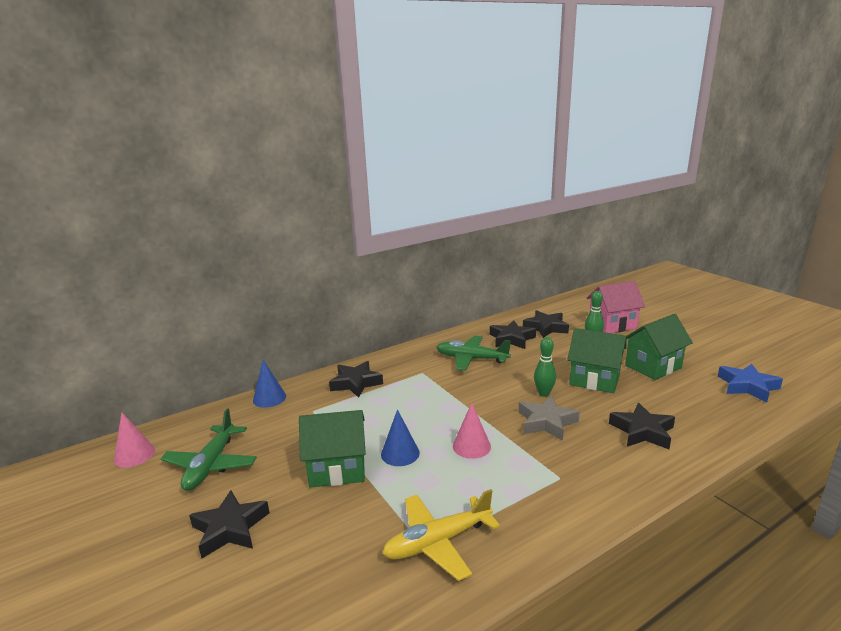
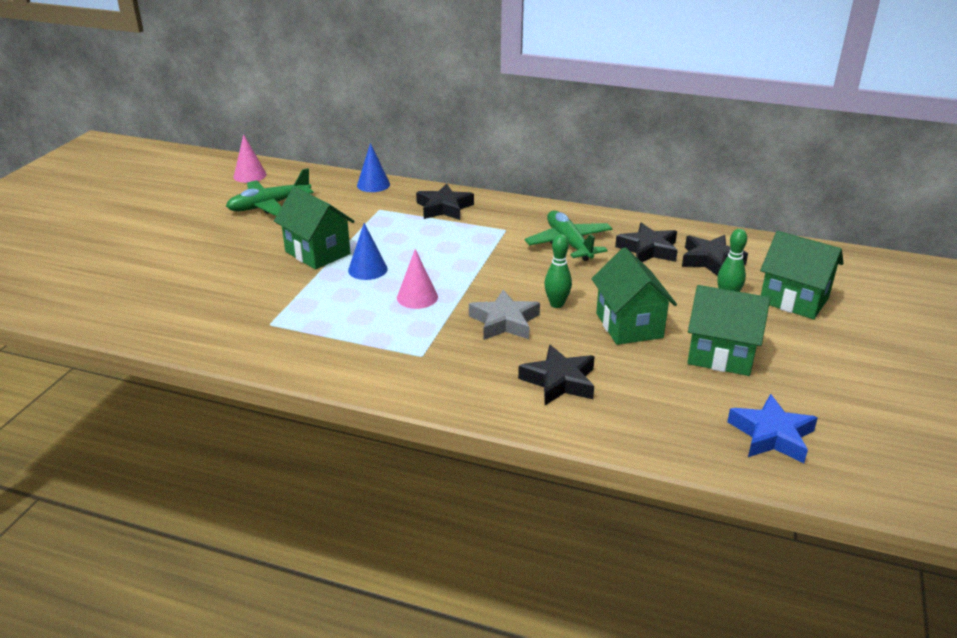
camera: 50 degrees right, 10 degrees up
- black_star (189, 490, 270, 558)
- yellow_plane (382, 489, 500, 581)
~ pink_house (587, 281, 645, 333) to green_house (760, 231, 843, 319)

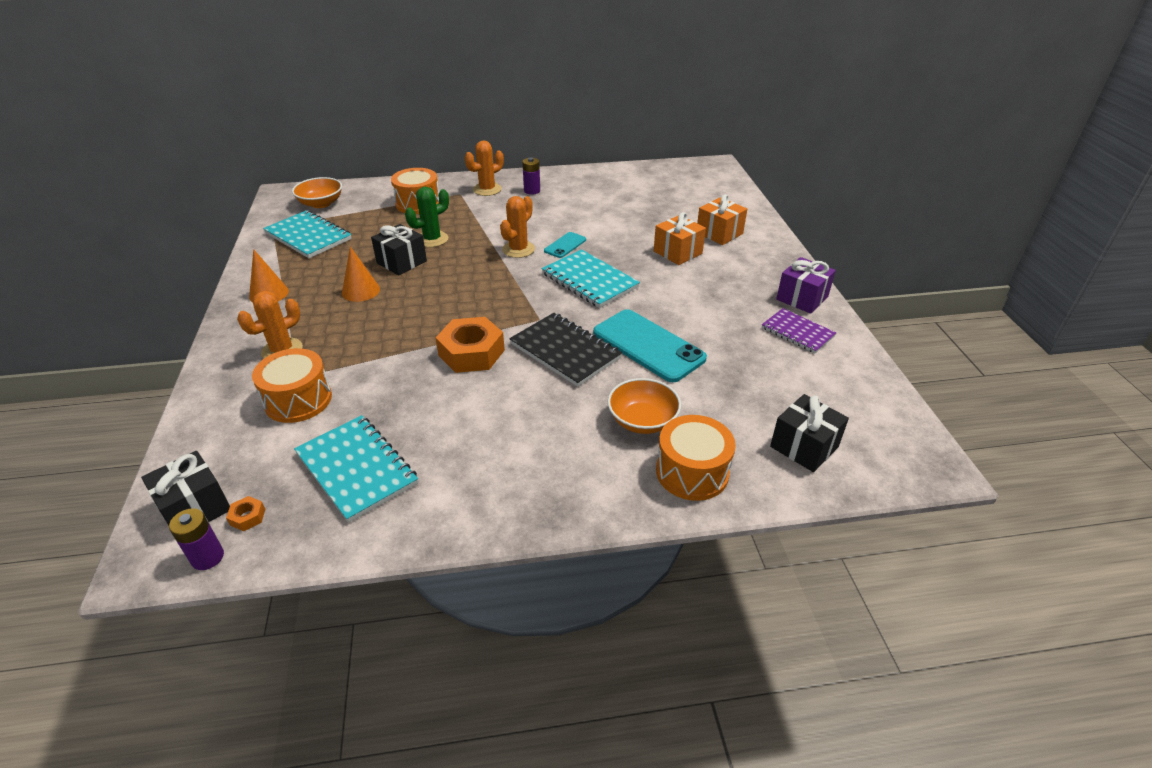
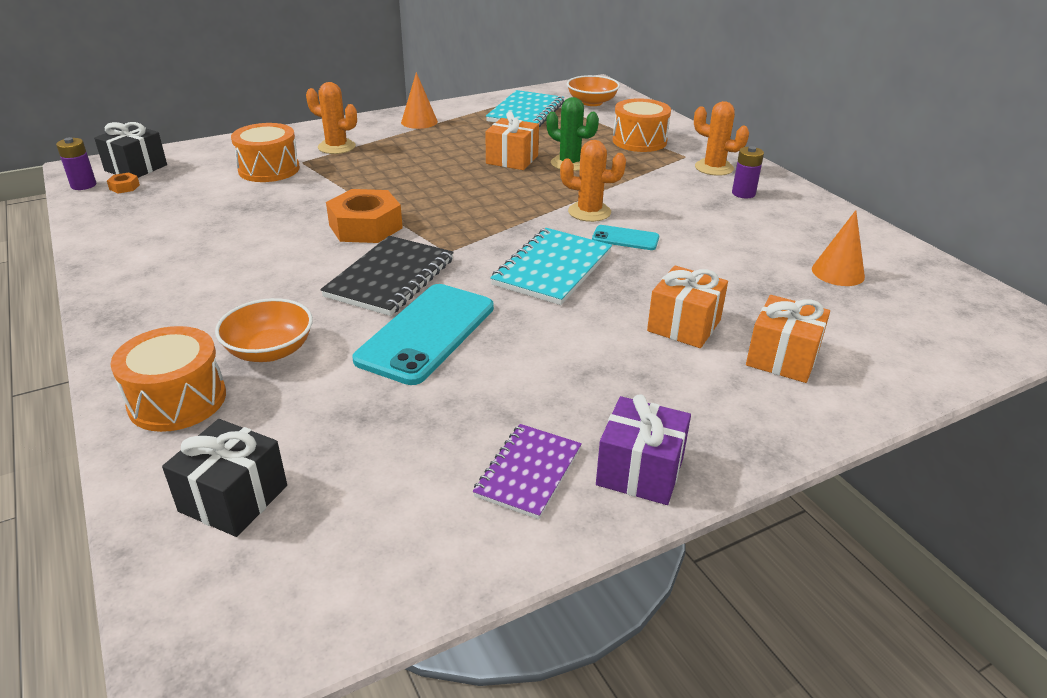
camera: 70 degrees right, 5 degrees down
- turquoise_notebook (294, 415, 418, 523)
~ orange_cone (342, 246, 380, 302) to (812, 210, 865, 286)
~ black_gift (371, 224, 427, 275) to orange_gift (485, 112, 539, 170)

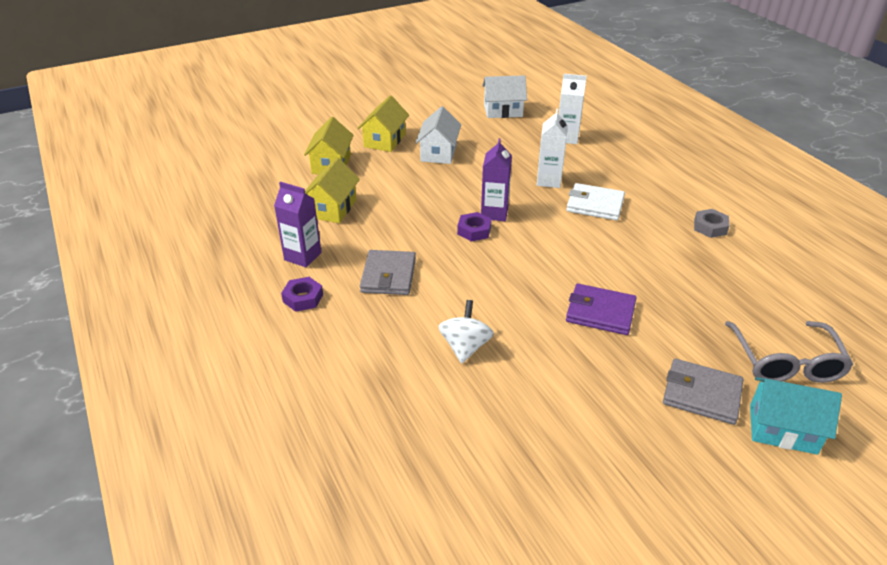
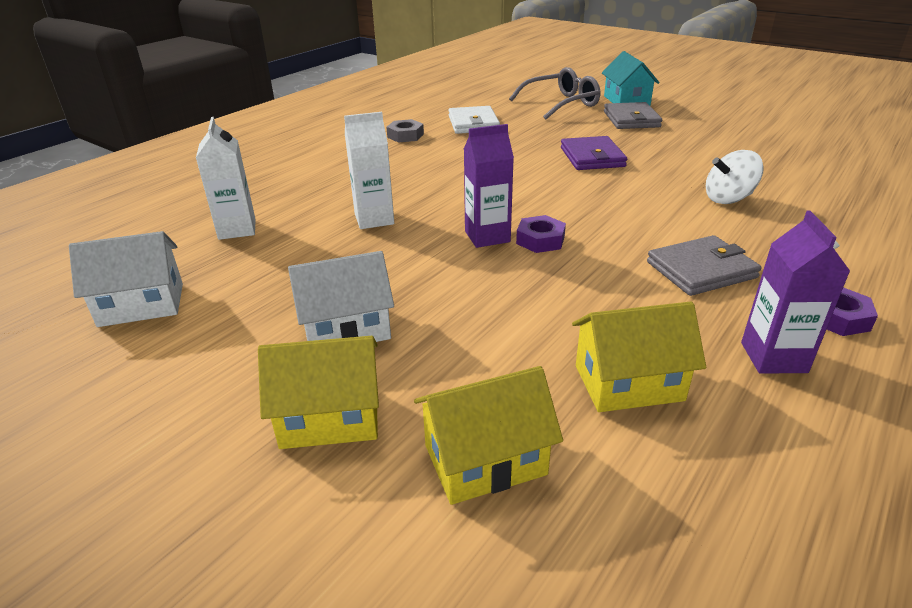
camera: 115 degrees left, 5 degrees down
~ white_house (482, 75, 527, 118) = (69, 231, 183, 327) 75 degrees counterclockwise
~ white_wallet (566, 183, 625, 220) to (448, 106, 500, 134)

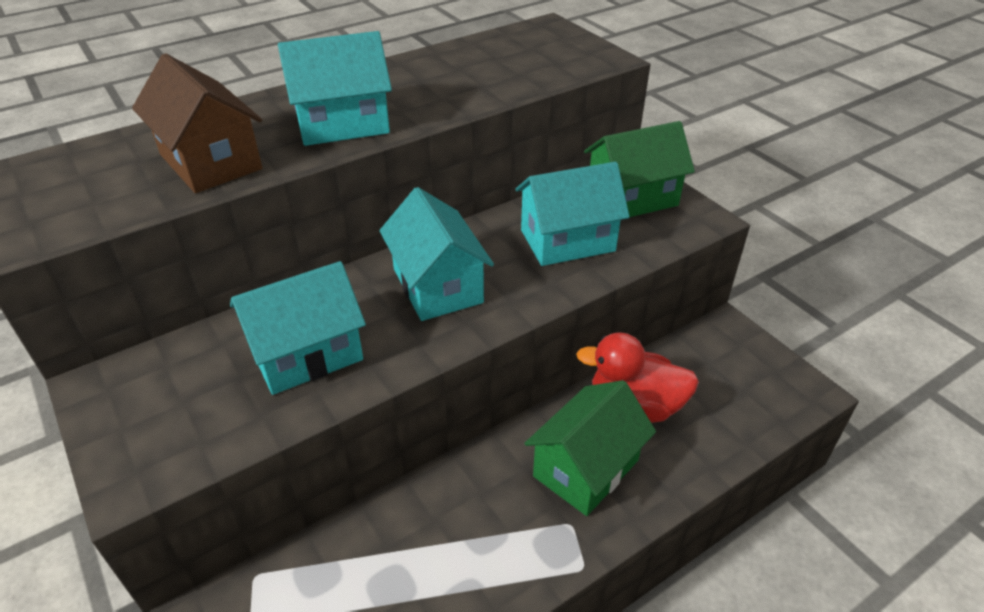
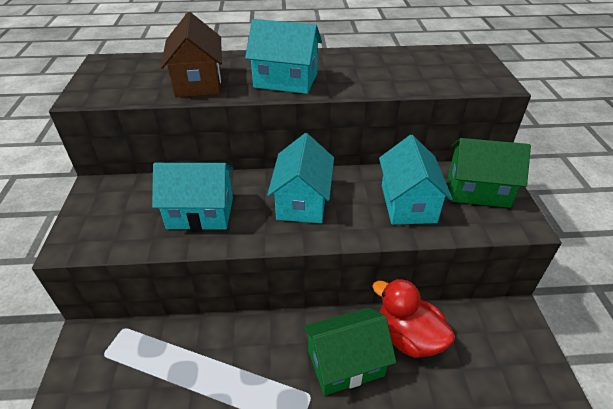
camera: 30 degrees right, 0 degrees up
~ turquoise_house (515, 162, 630, 266) = (379, 135, 453, 224) 75 degrees clockwise

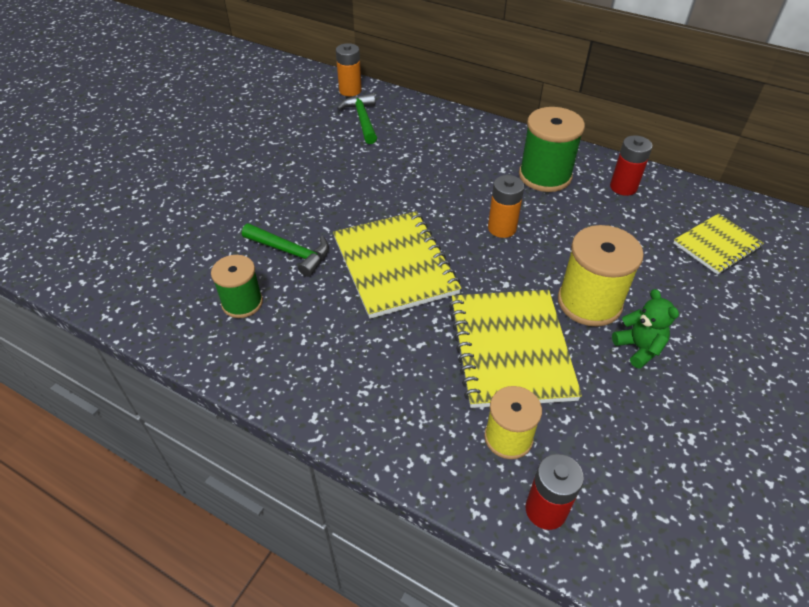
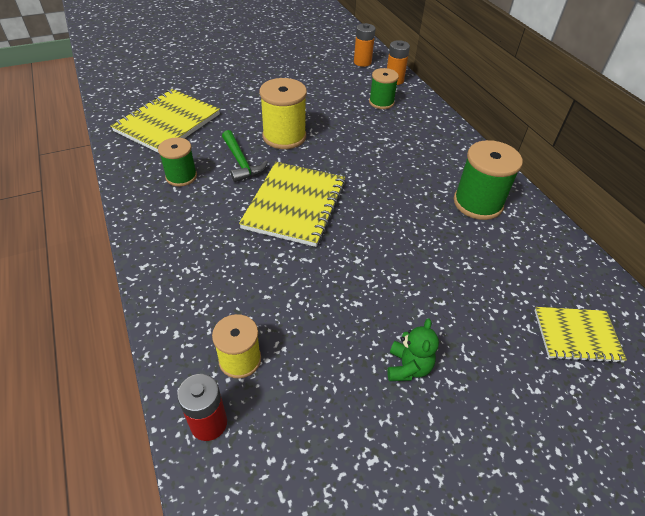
camera: 35 degrees right, 0 degrees up
~ green_hammer (337, 93, 377, 144) to green_spool (369, 68, 399, 109)
~ yellow_notebook (449, 290, 582, 408) to (111, 89, 220, 153)
~ orange_battery (488, 175, 524, 238) to (354, 23, 376, 67)
~ yellow_spool (558, 225, 644, 326) to (259, 78, 307, 149)
- red_battery (610, 135, 652, 196)

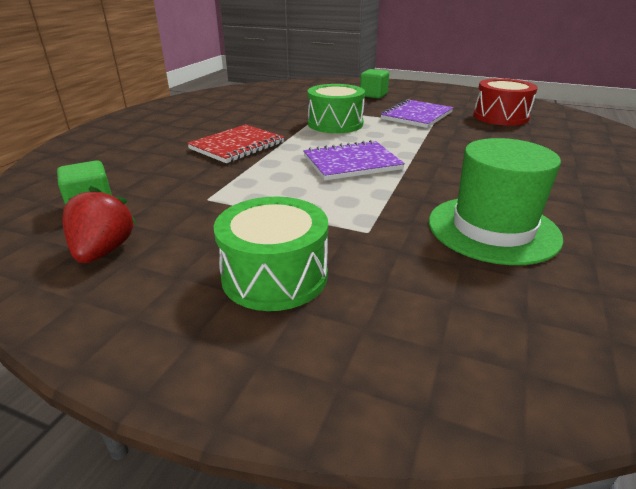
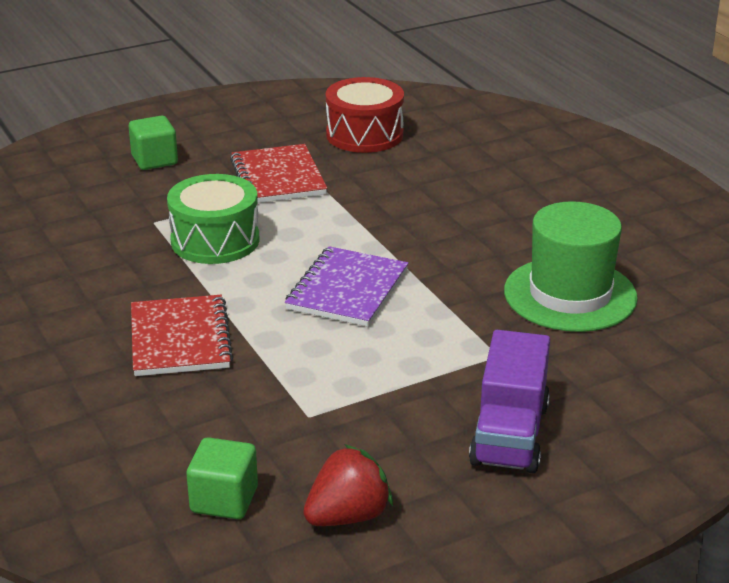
camera: 50 degrees left, 0 degrees up
~ red_strawberry (62, 186, 137, 263) = (303, 444, 393, 526) 105 degrees clockwise
~ green_drum (214, 197, 328, 311) to purple_truck (469, 330, 550, 473)
~ purple_notebook (380, 99, 453, 128) to red_notebook (230, 144, 327, 203)

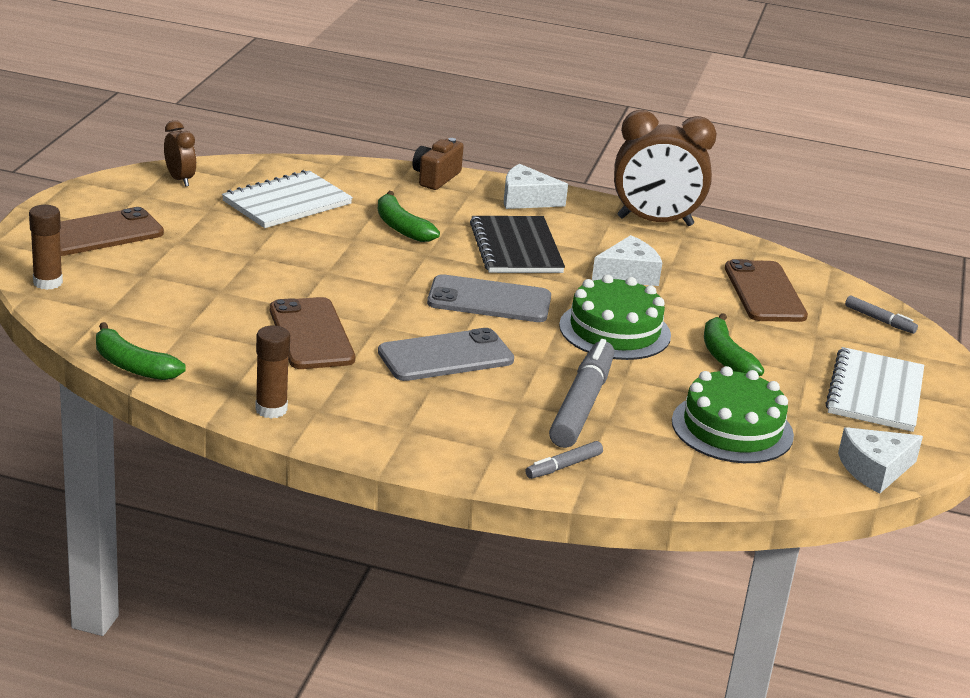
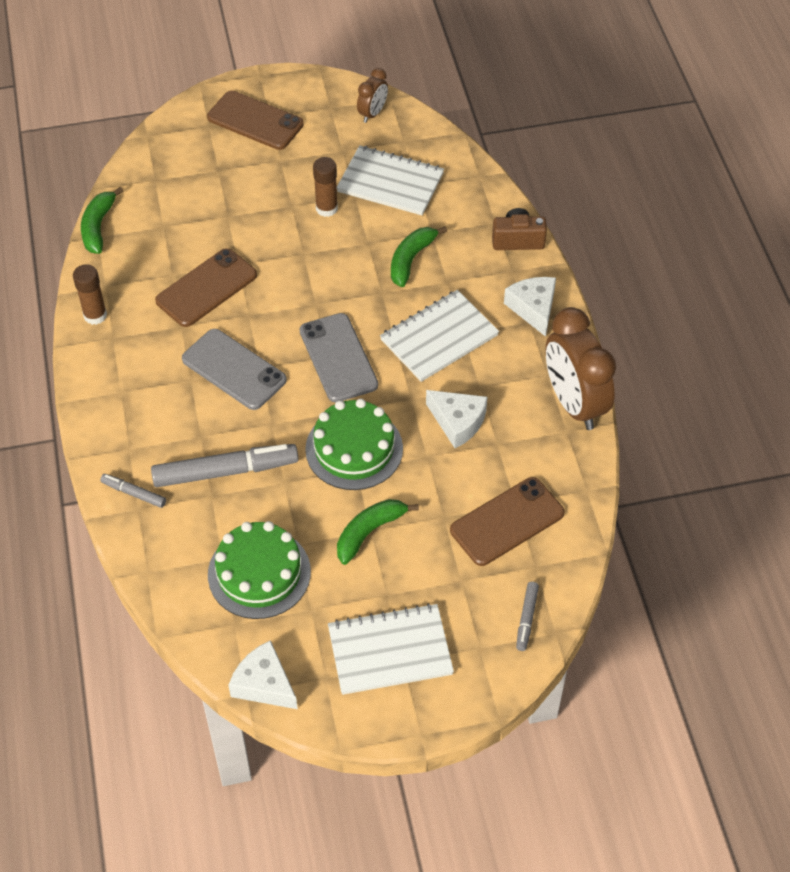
camera: 65 degrees right, 25 degrees up
~ brown_glue_stick (29, 205, 63, 290) to (313, 157, 338, 217)
~ black_notebook (470, 216, 565, 273) to white_notebook (380, 290, 499, 382)

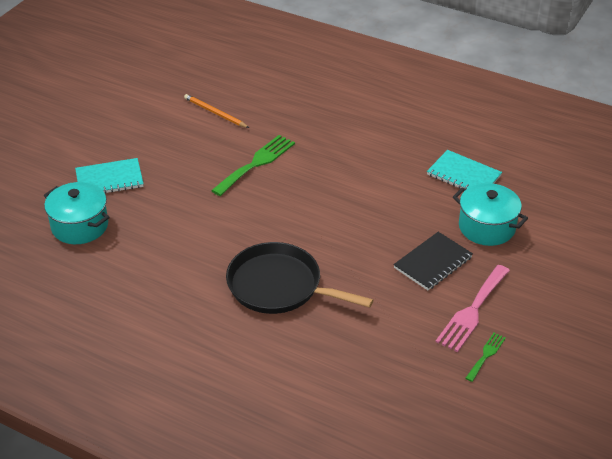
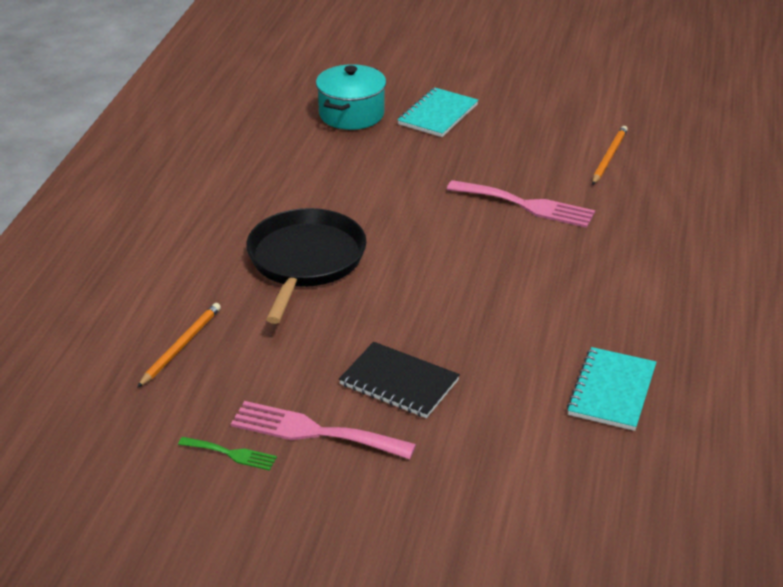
camera: 75 degrees right, 5 degrees down
~ turquoise_notebook (75, 158, 144, 194) = (398, 87, 478, 137) 60 degrees clockwise
~ green_fork (211, 135, 295, 196) to pink_fork (446, 180, 595, 228)
- turquoise_pot (453, 183, 528, 246)
+ orange_pencil (137, 303, 221, 388)

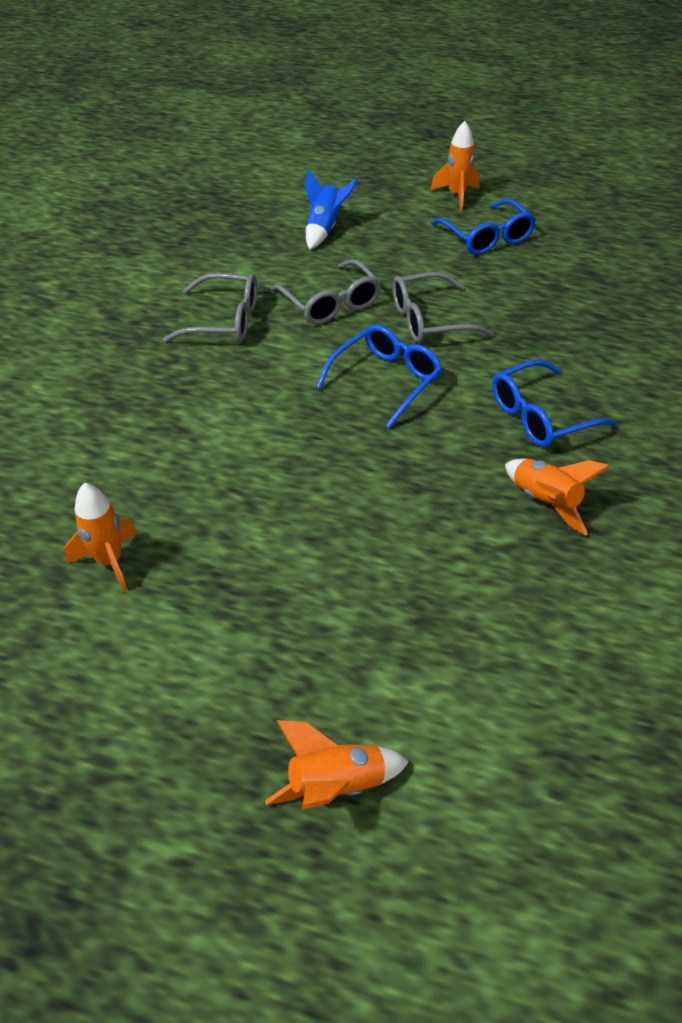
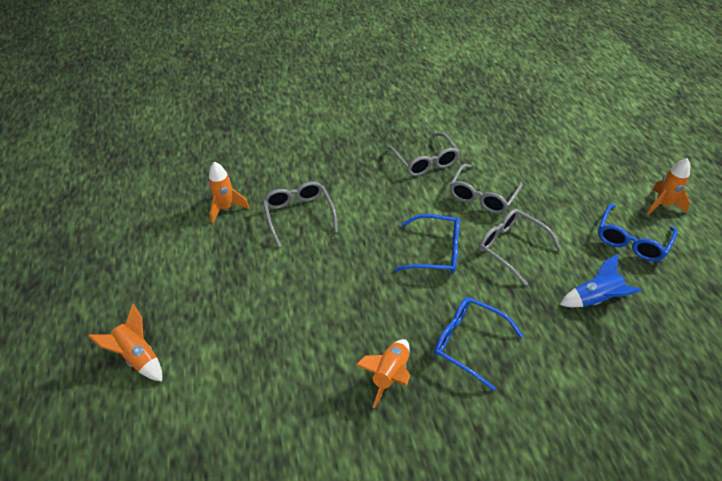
camera: 60 degrees right, 0 degrees up
~ blue_rocket (305, 170, 358, 250) to (560, 253, 642, 307)
+ grey_glasses (263, 181, 338, 247)

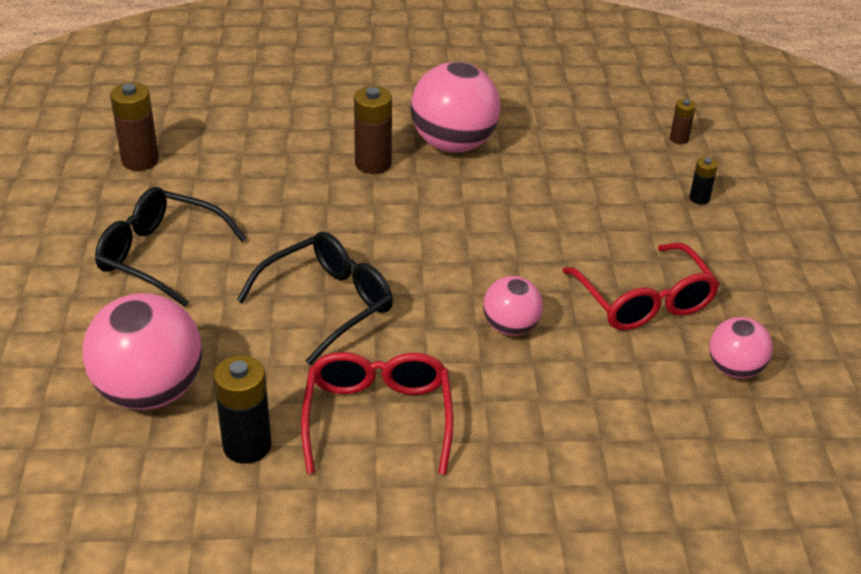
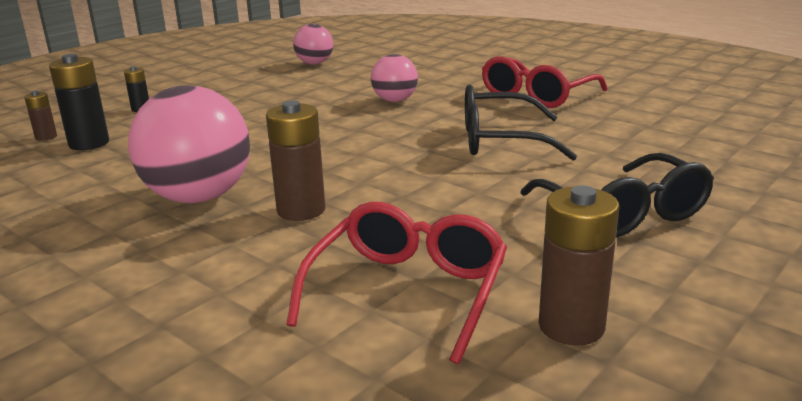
camera: 135 degrees left, 15 degrees down
- pink_ball (82, 293, 202, 410)
~ black_battery (213, 355, 271, 464) to (49, 54, 109, 150)
~ red_glasses (562, 243, 720, 330) to (286, 202, 507, 364)

